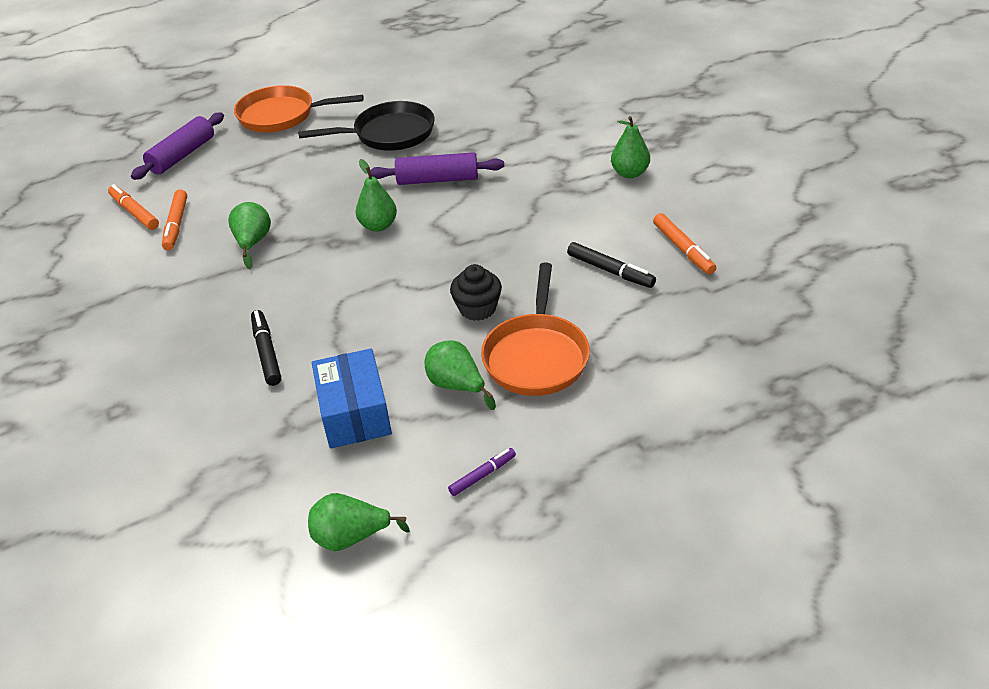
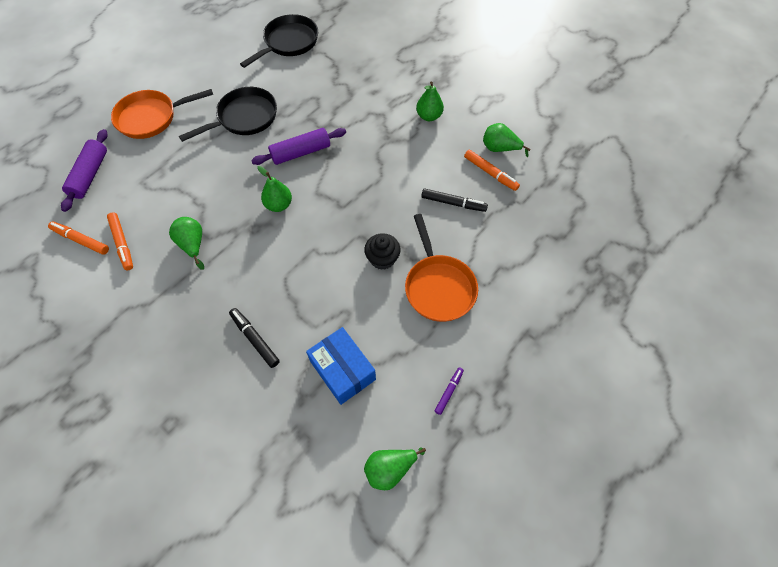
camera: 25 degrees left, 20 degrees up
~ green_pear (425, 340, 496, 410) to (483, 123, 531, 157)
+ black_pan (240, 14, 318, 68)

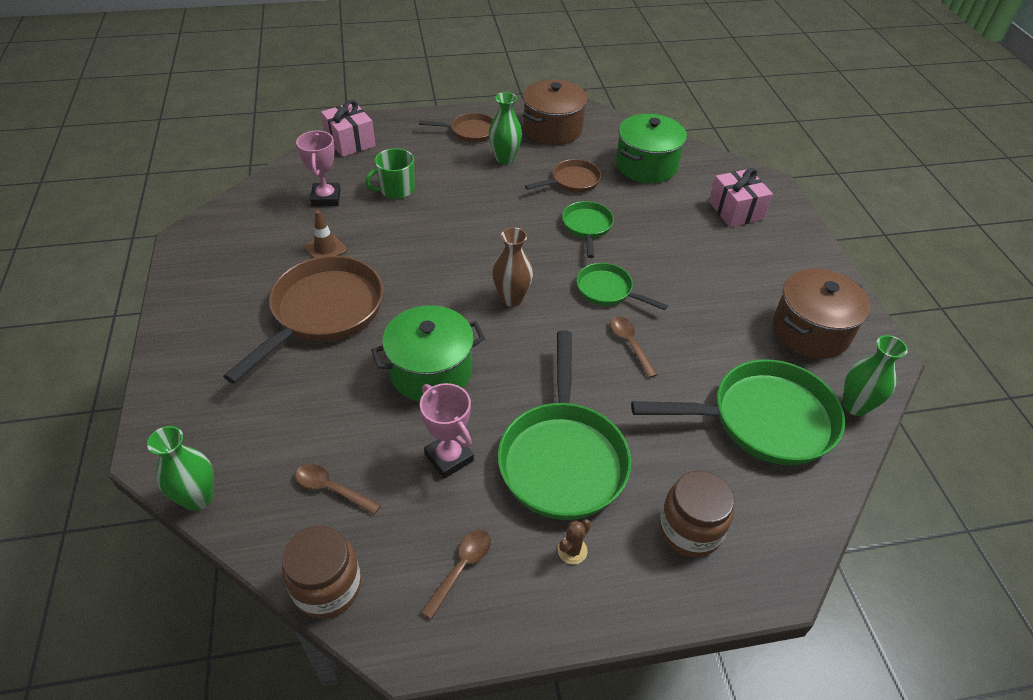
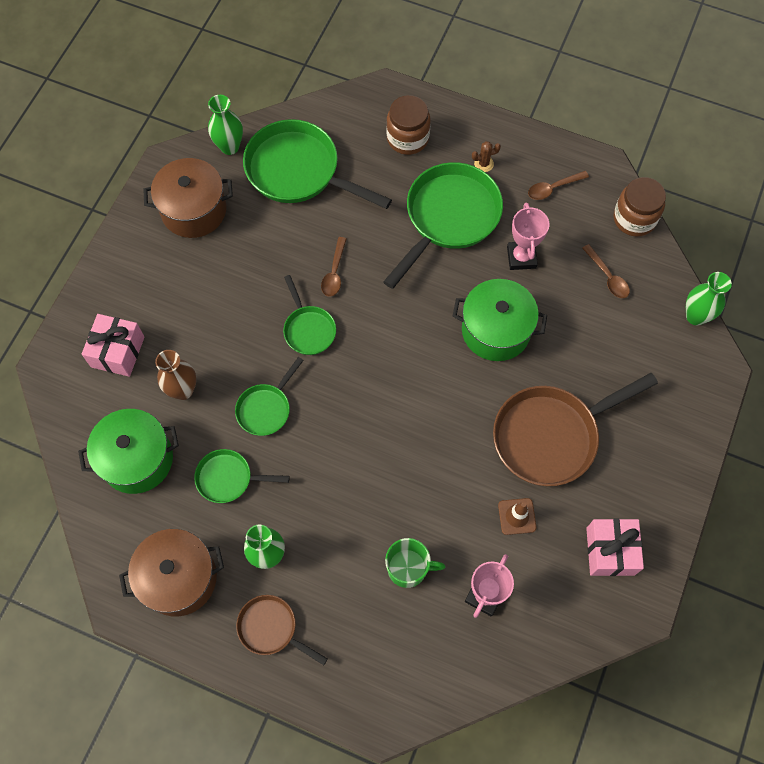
camera: 145 degrees left, 20 degrees up
~ pink_gift (321, 100, 376, 157) to (586, 519, 644, 576)
~ brown_vase (492, 227, 533, 307) to (155, 350, 196, 400)
~ brown_pan (525, 159, 601, 193) to green_pan (194, 449, 290, 503)

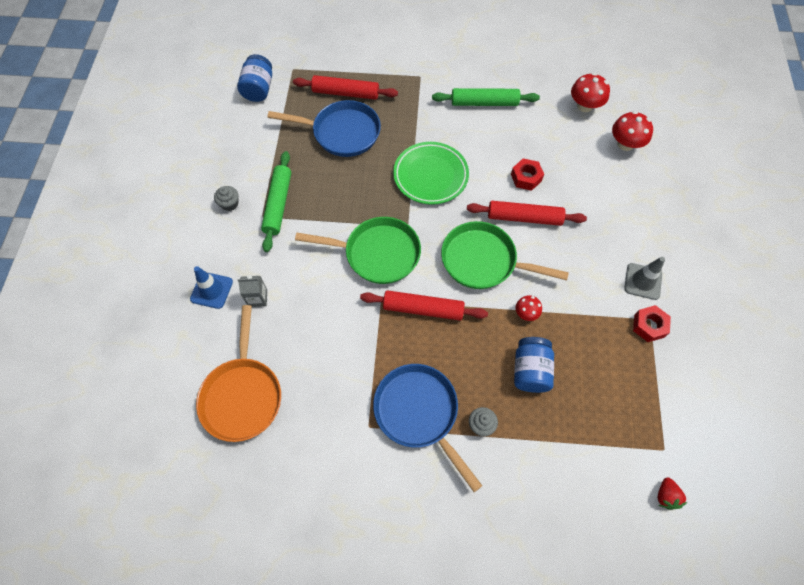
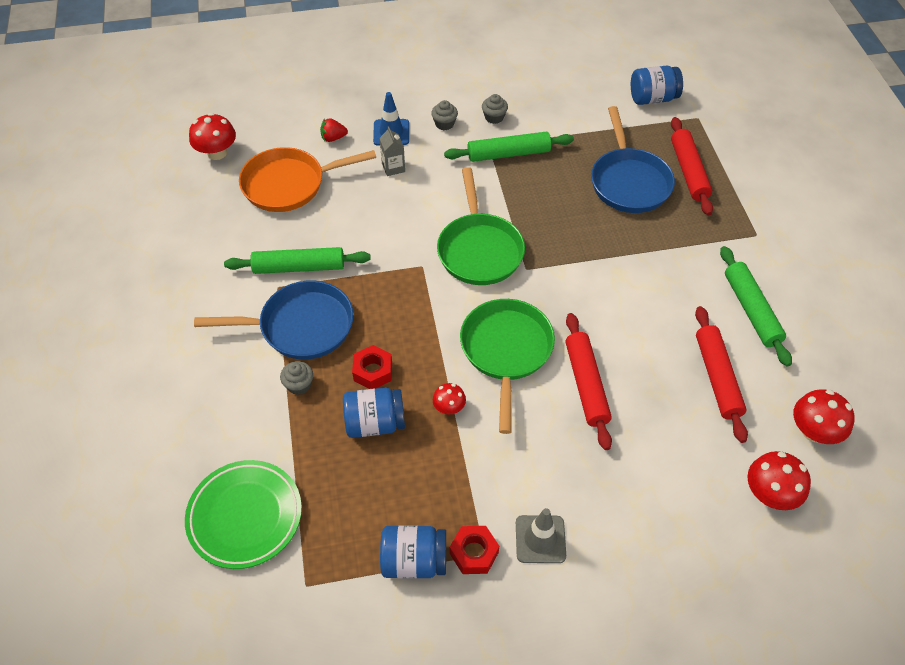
camera: 75 degrees right, 10 degrees down
~ red_rolling_pin (360, 290, 488, 321) to (695, 306, 748, 443)
~ blue_pan (373, 364, 482, 492) = (194, 281, 353, 360) 45 degrees clockwise
~ green_plate (393, 142, 469, 205) to (185, 460, 302, 569)
~ red_nut (511, 158, 544, 191) to (352, 345, 392, 389)
~ red_strawberry (658, 478, 688, 510) to (320, 118, 348, 142)
+ red_mushroom (189, 113, 236, 160)
+ green_rolling_pin (224, 247, 371, 274)
+ blue_jar (380, 525, 446, 579)
+ grey_cupcake (431, 100, 458, 130)

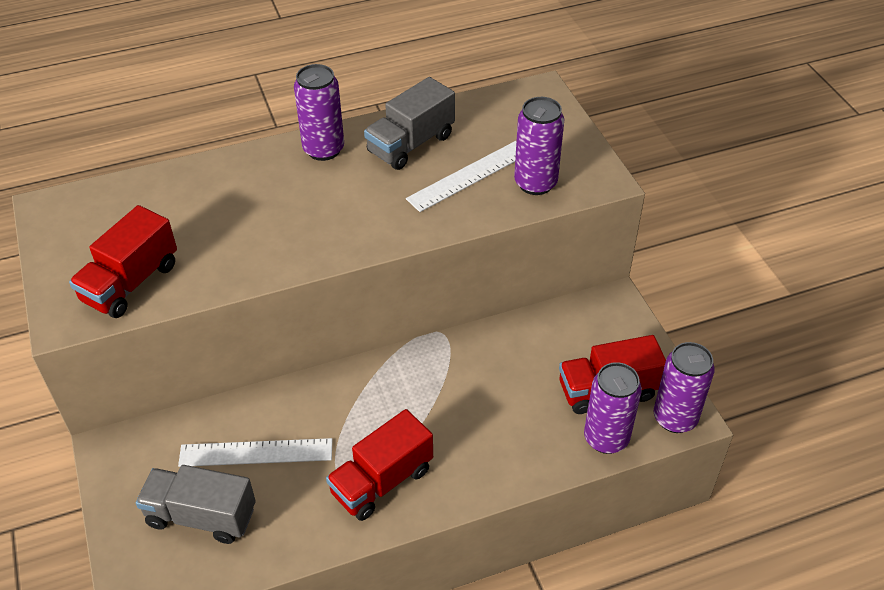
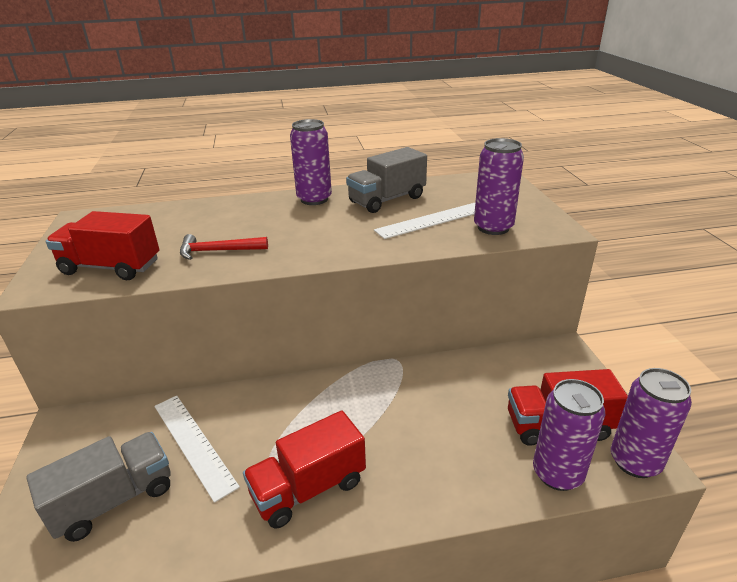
camera: 10 degrees right, 15 degrees down
~ red_truck (69, 205, 177, 318) = (46, 211, 159, 280) 60 degrees clockwise
~ grey_truck (136, 465, 256, 544) = (26, 432, 171, 542) 120 degrees clockwise
~ white_ruler (178, 438, 332, 467) = (155, 396, 240, 503) 45 degrees clockwise
+ red_hammer (180, 234, 268, 260)

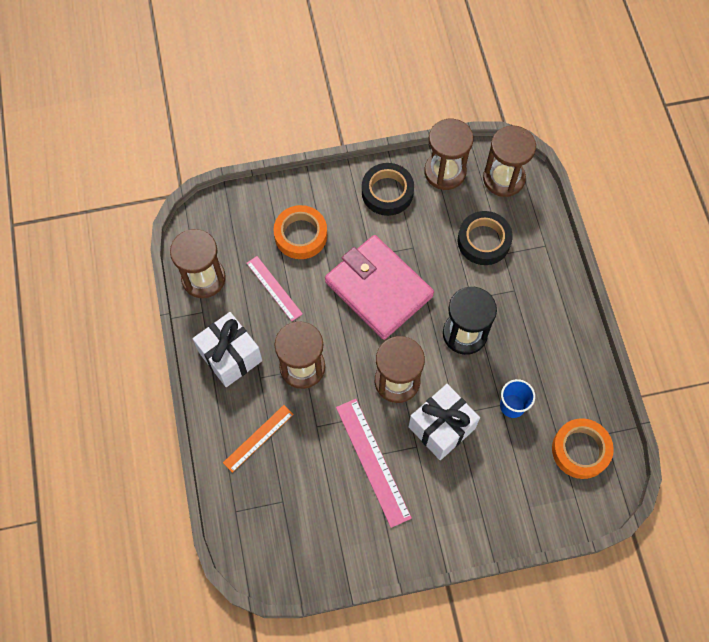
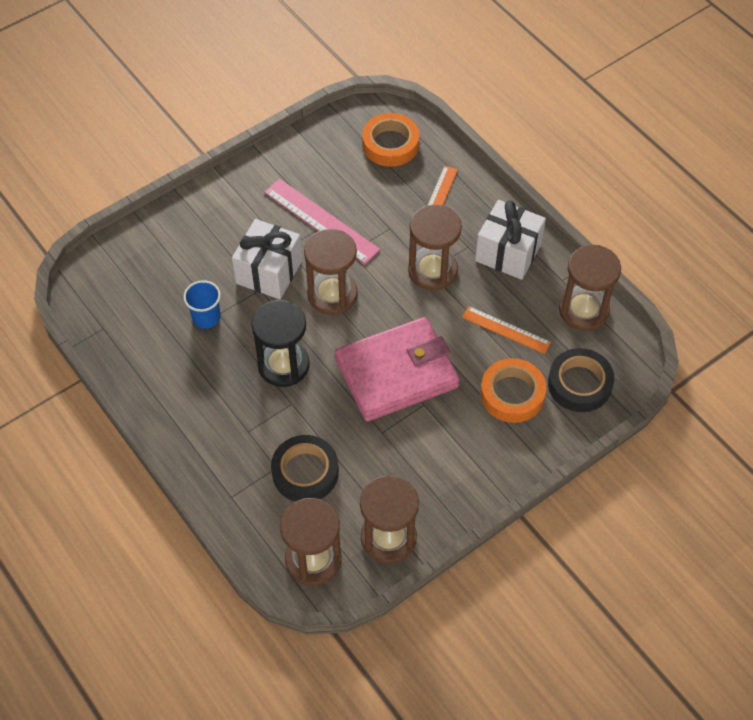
camera: 155 degrees right, 10 degrees down
~ pink_ruler (246, 256, 303, 321) to orange_ruler (462, 306, 551, 354)
~ pink_wallet (325, 235, 434, 340) = (334, 317, 460, 422) 45 degrees counterclockwise
~ black_tape (362, 163, 414, 216) to (548, 348, 614, 412)
~ orange_tape (552, 418, 614, 479) to (362, 113, 420, 167)

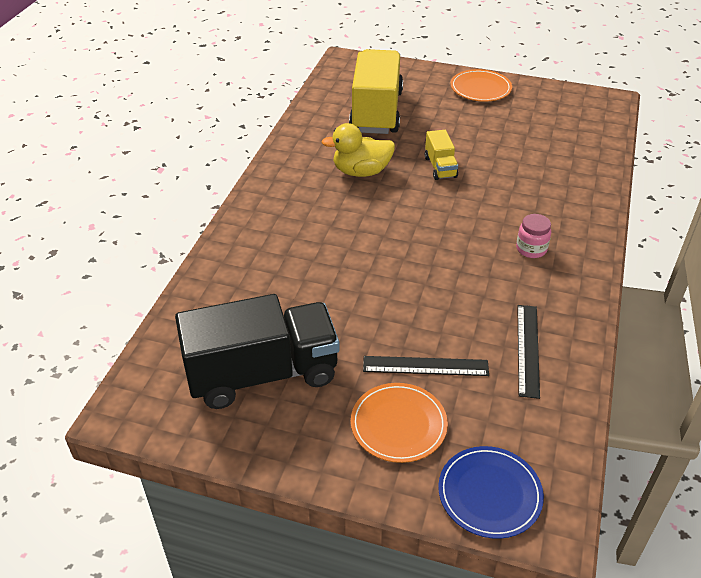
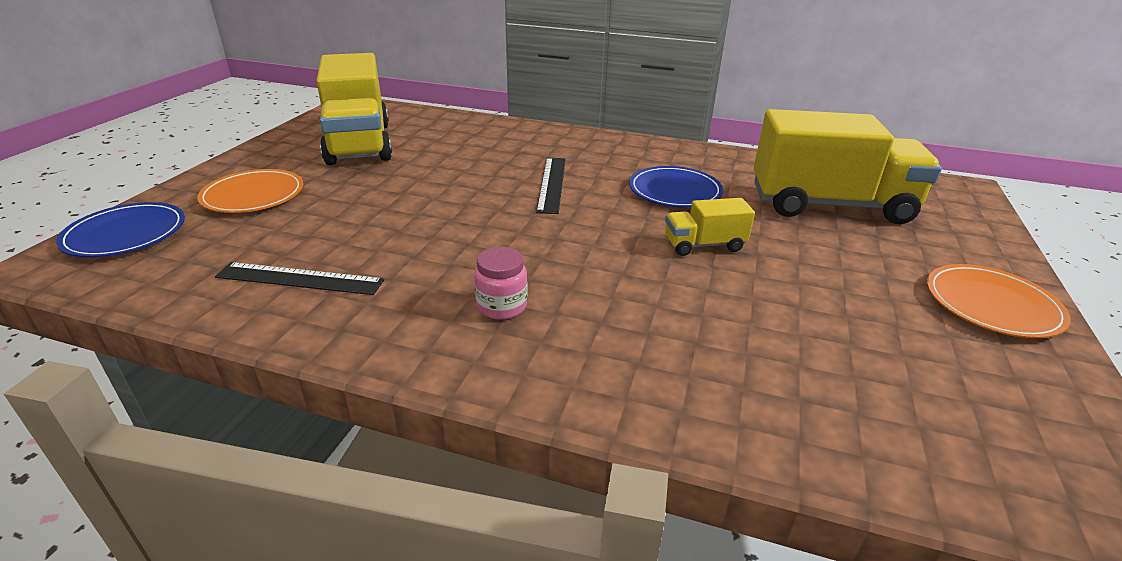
camera: 90 degrees right, 10 degrees down
~ black_truck (175, 294, 340, 409) to yellow_truck (316, 53, 392, 165)
~ yellow_duck (321, 123, 395, 177) to blue_plate (629, 166, 723, 207)
~ black_ruler (363, 356, 489, 376) to (536, 158, 566, 214)

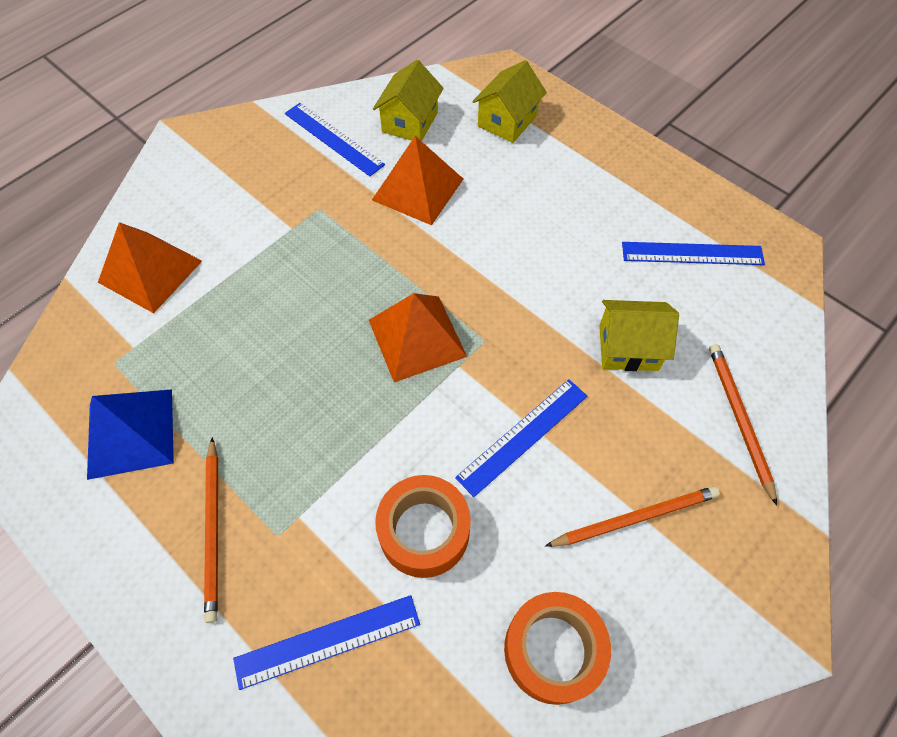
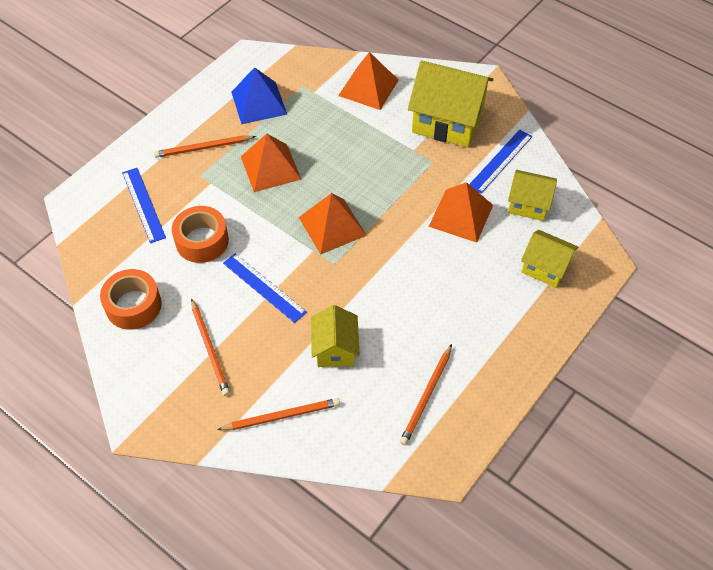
camera: 85 degrees right, 5 degrees down
~ blue_ruler (622, 242, 765, 265) to orange_pencil (400, 344, 452, 445)
+ orange_pyramid (241, 133, 301, 192)
+ yellow_house (408, 60, 494, 147)

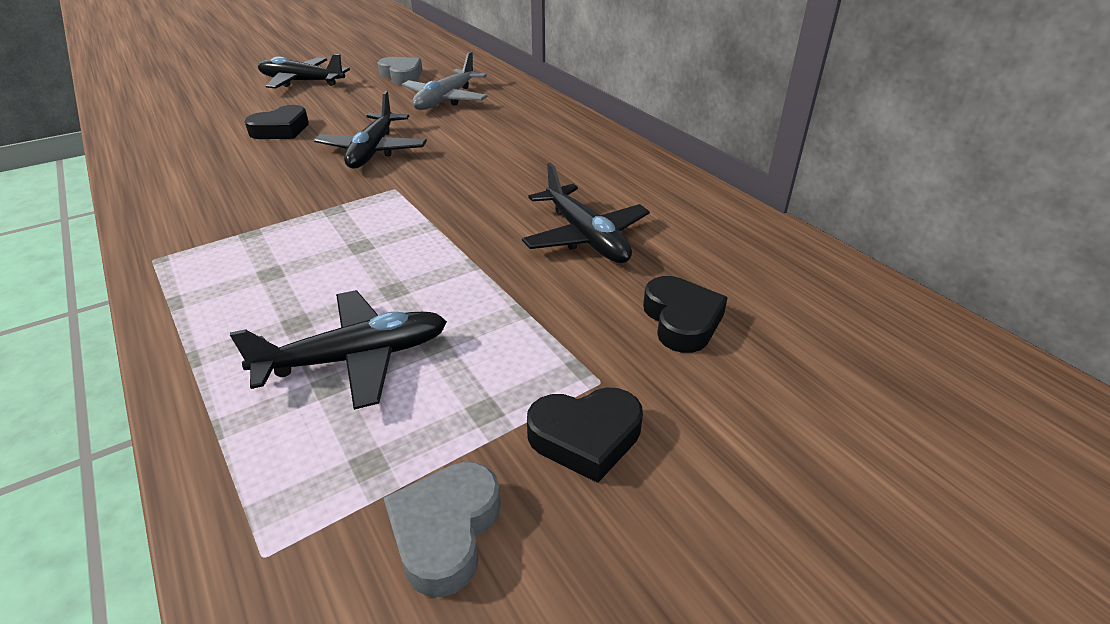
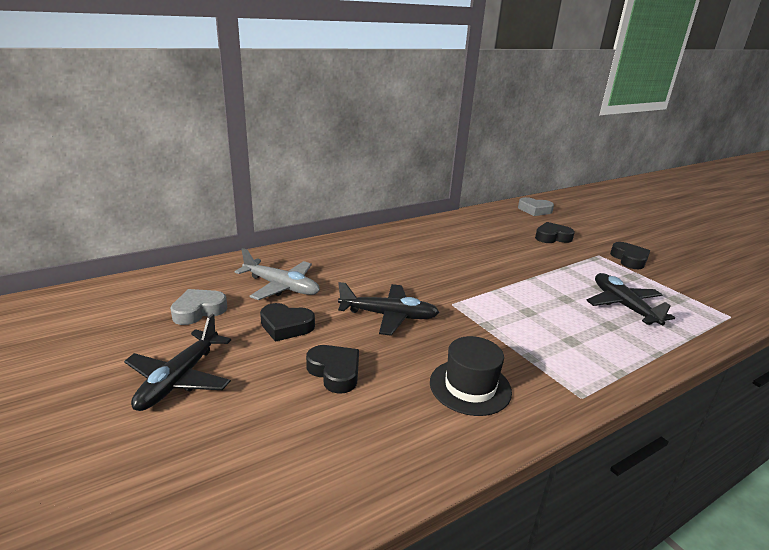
camera: 90 degrees left, 10 degrees down
~ grey_heart (384, 462, 501, 597) to (518, 197, 554, 216)
- black_plane (522, 163, 650, 263)
+ black_heart (260, 303, 315, 342)
+ black_hat (430, 336, 512, 416)

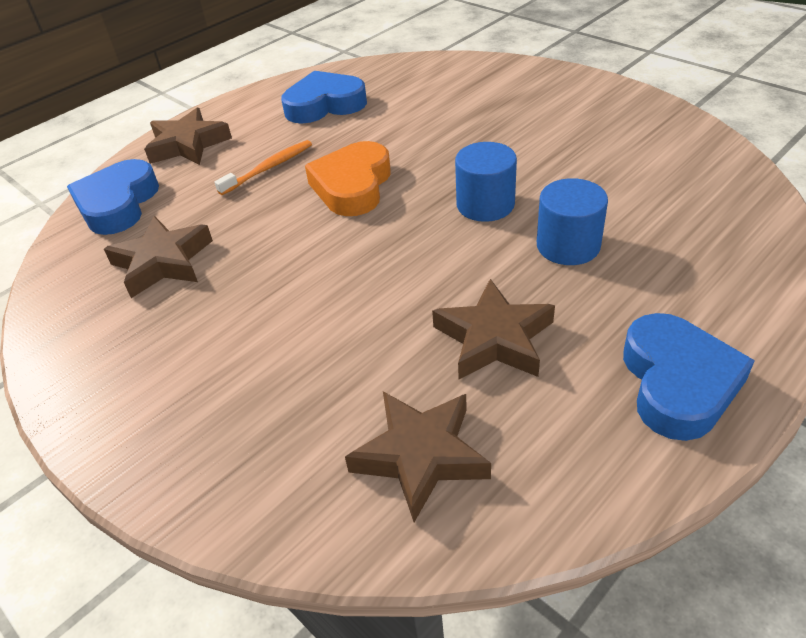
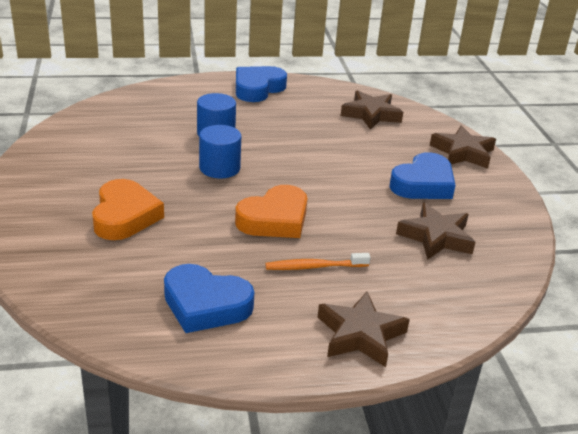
camera: 150 degrees left, 10 degrees down
~ blue_heart (67, 159, 159, 235) to (389, 152, 456, 199)
~ brown_star (432, 279, 555, 379) to (430, 125, 496, 169)
+ orange_heart (92, 179, 164, 240)

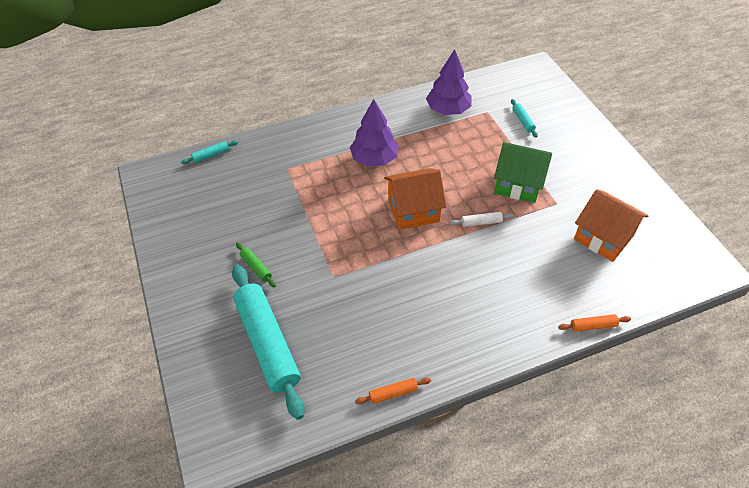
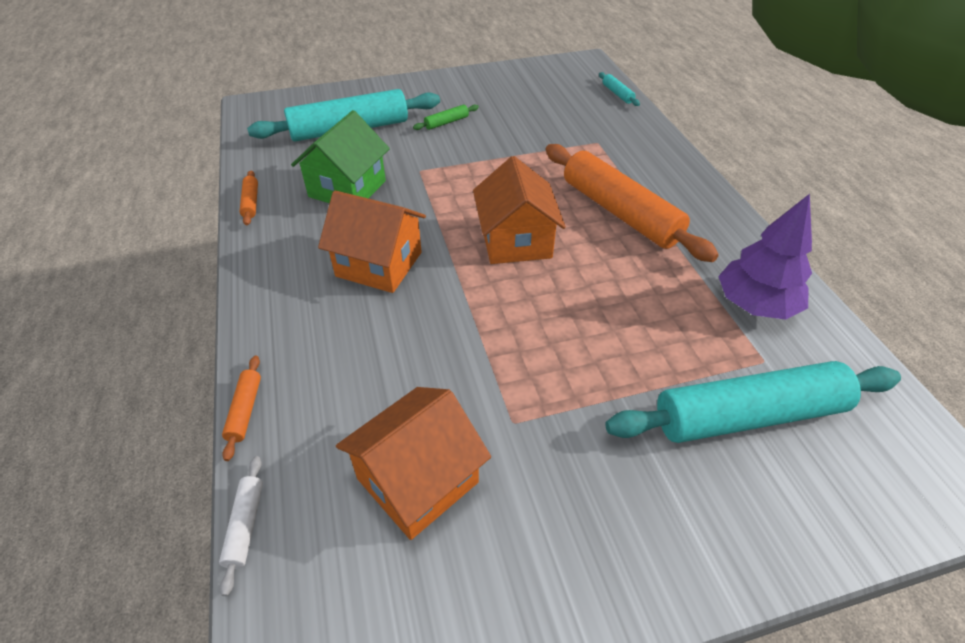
camera: 95 degrees right, 5 degrees down
~ purple_tree (350, 99, 399, 166) to orange_rolling_pin (546, 144, 719, 262)
~ white_rolling_pin (450, 212, 514, 227) to (219, 456, 263, 596)
~ green_house (494, 142, 552, 203) to (291, 110, 390, 203)
~ turquoise_rolling_pin (511, 99, 538, 138) = (606, 361, 901, 443) x2.48
+ orange_house (318, 190, 426, 293)

